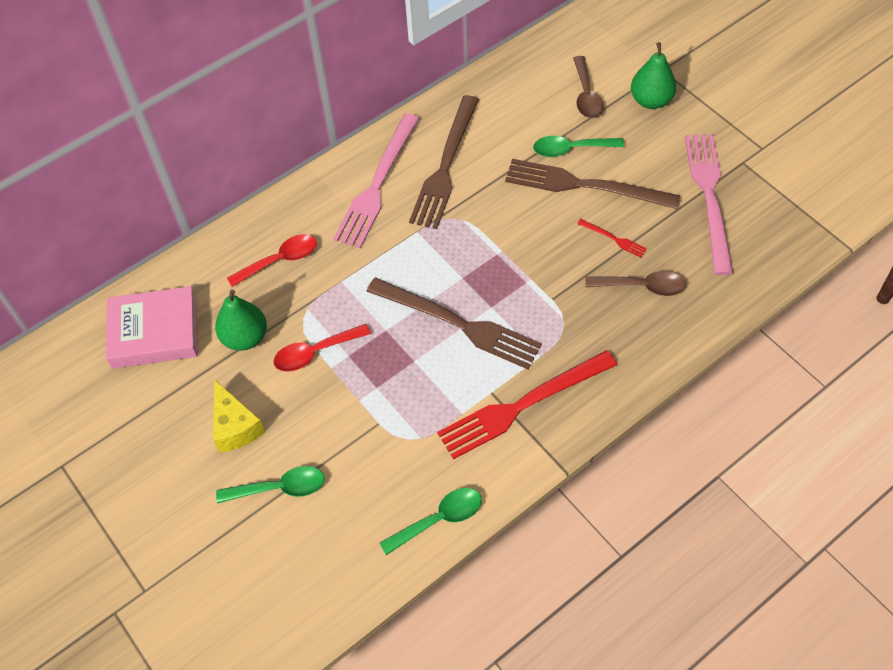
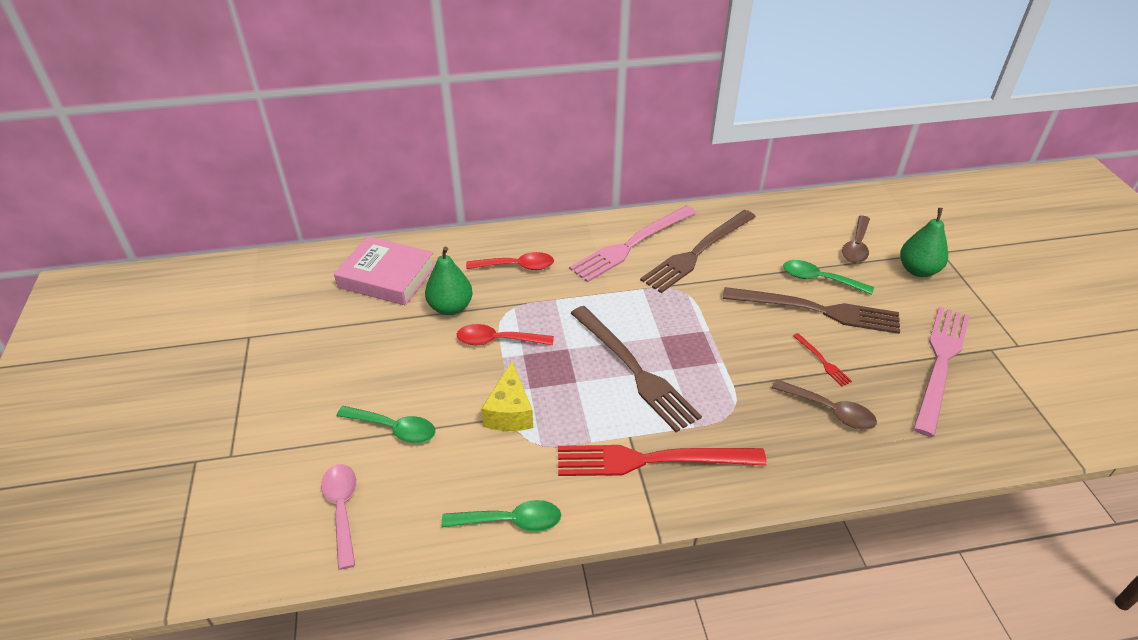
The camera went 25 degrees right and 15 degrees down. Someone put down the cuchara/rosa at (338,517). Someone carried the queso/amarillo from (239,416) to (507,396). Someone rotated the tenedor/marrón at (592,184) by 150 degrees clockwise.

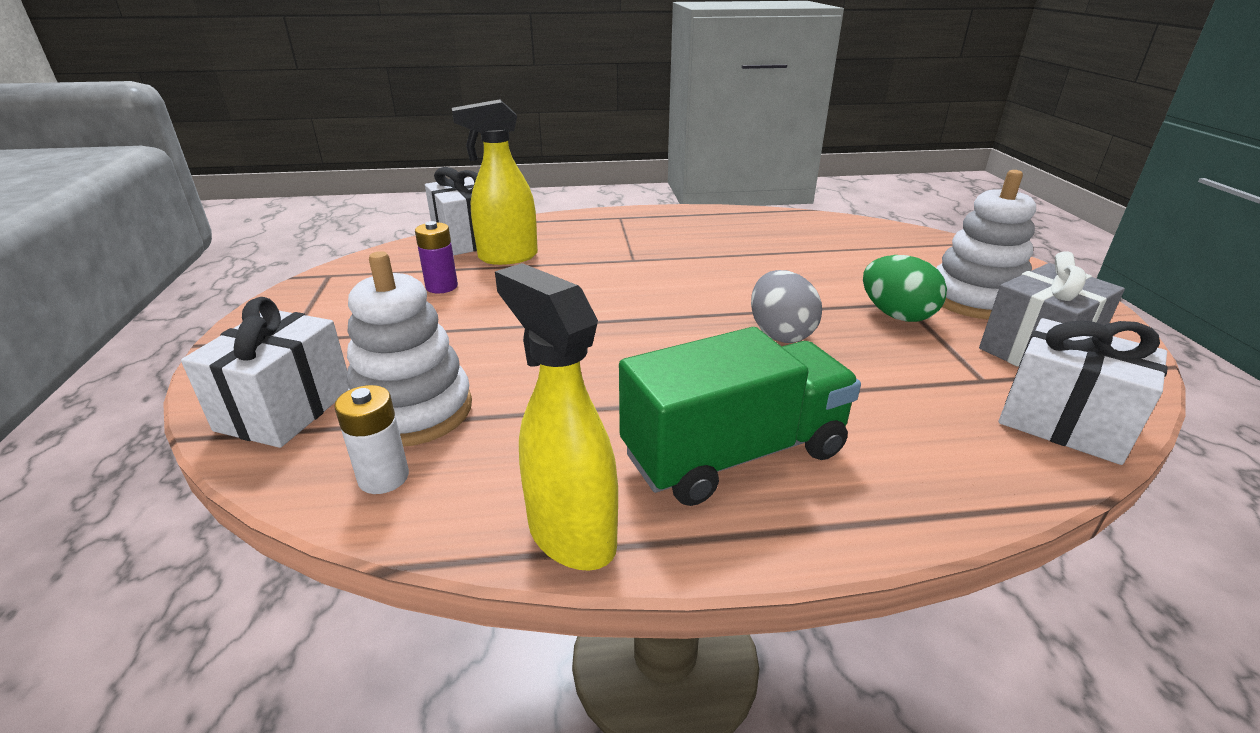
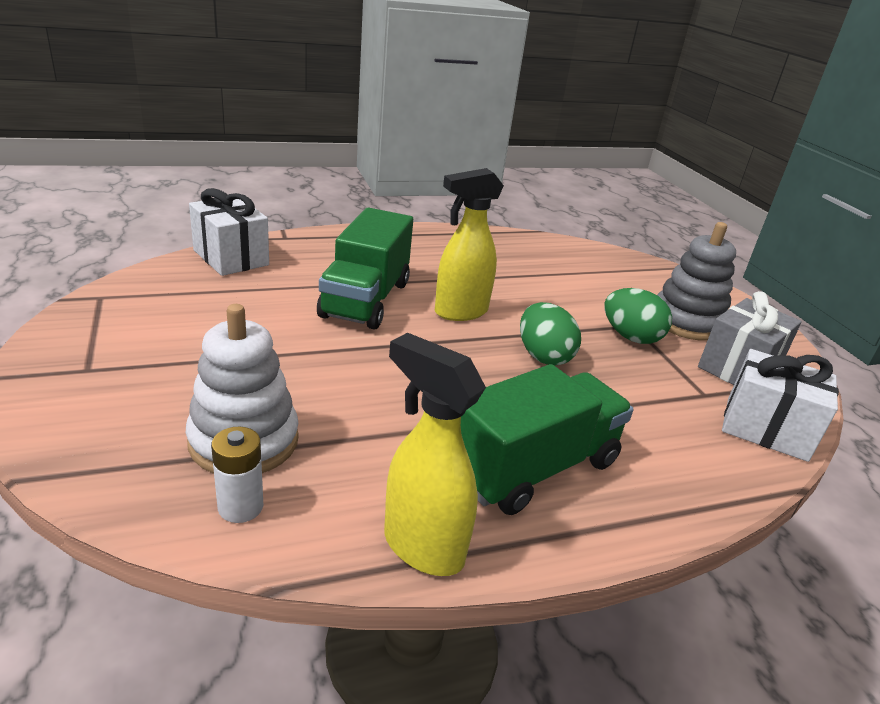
The camera went 15 degrees left and 0 degrees up. Someone put down the camión/verde at (365,269). Someone carried the pulverizador/amarillo from (495,182) to (469,244). Someone repainted the huevo/gris at (786,306), which became the huevo/verde at (550,334). Someone repainted the juguete apilable/blanco at (986,245), which became the juguete apilable/gris at (696,281). Someone took away the regalo/blanco at (265,372). Someone took away the pila/morado at (436,257).

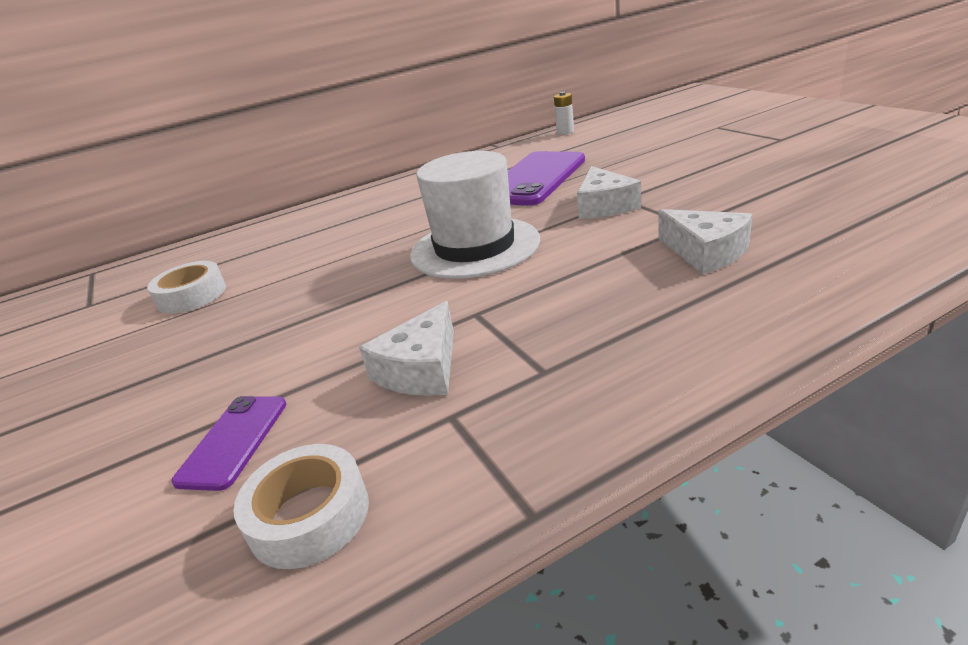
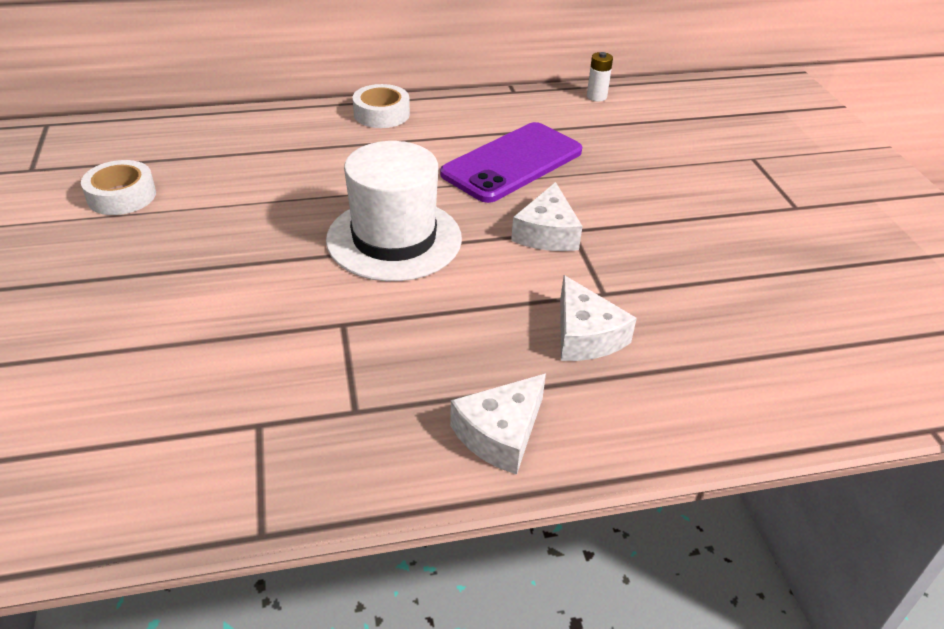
The camera went 10 degrees right and 10 degrees up. Someone carried the cinta adhesiva/blanco from (301,506) to (381,106). Someone carried the queso/blanco from (406,348) to (498,424). Someone took away the móvil/morado at (229,443).

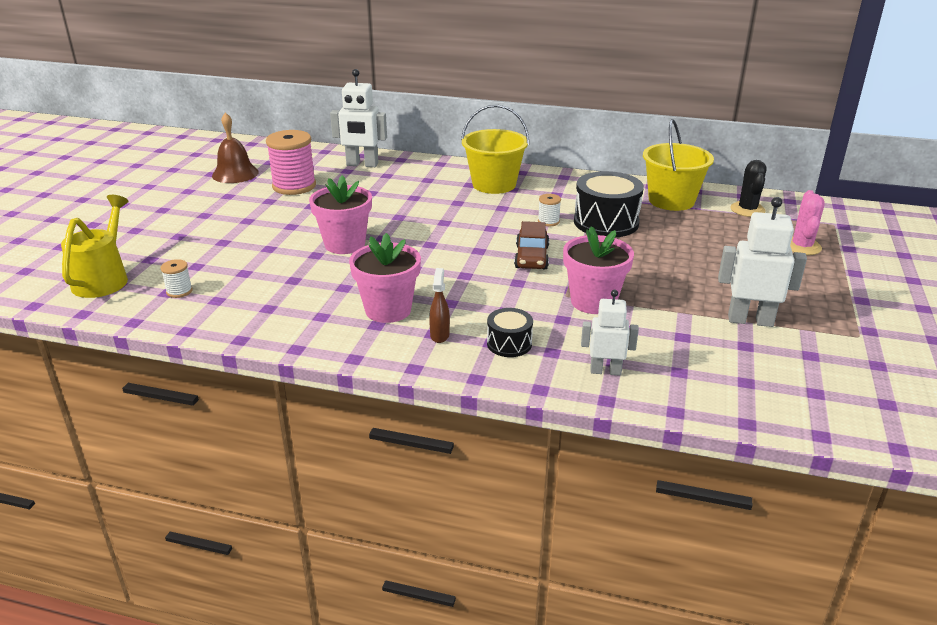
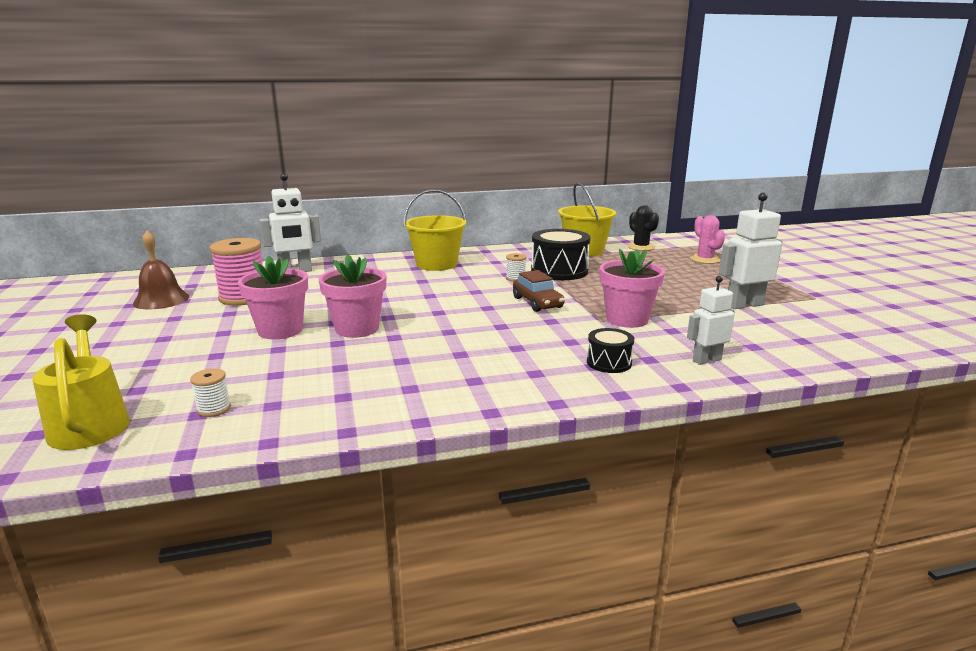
The camera went 30 degrees left and 10 degrees down. Someone carried the maceta/rosa from (385,278) to (273,297). Someone took away the pulverizador/marrón at (439,305).

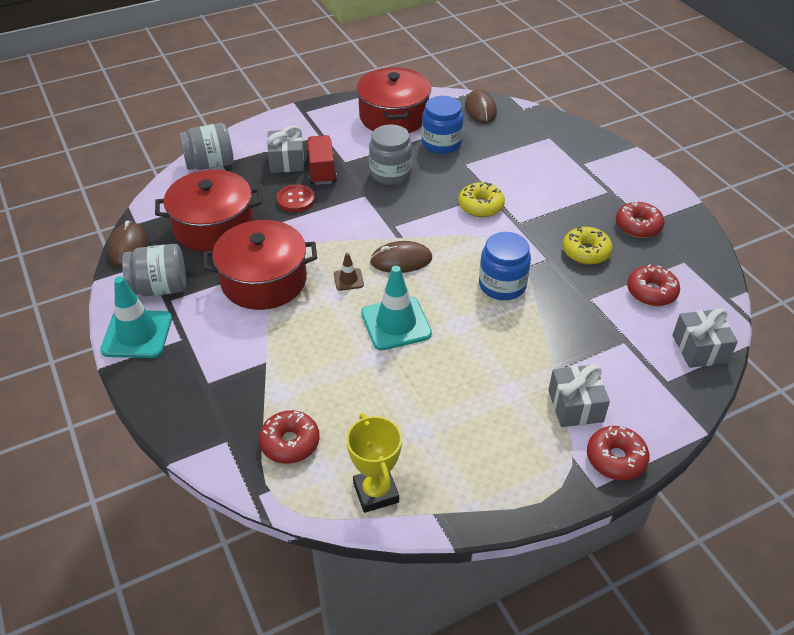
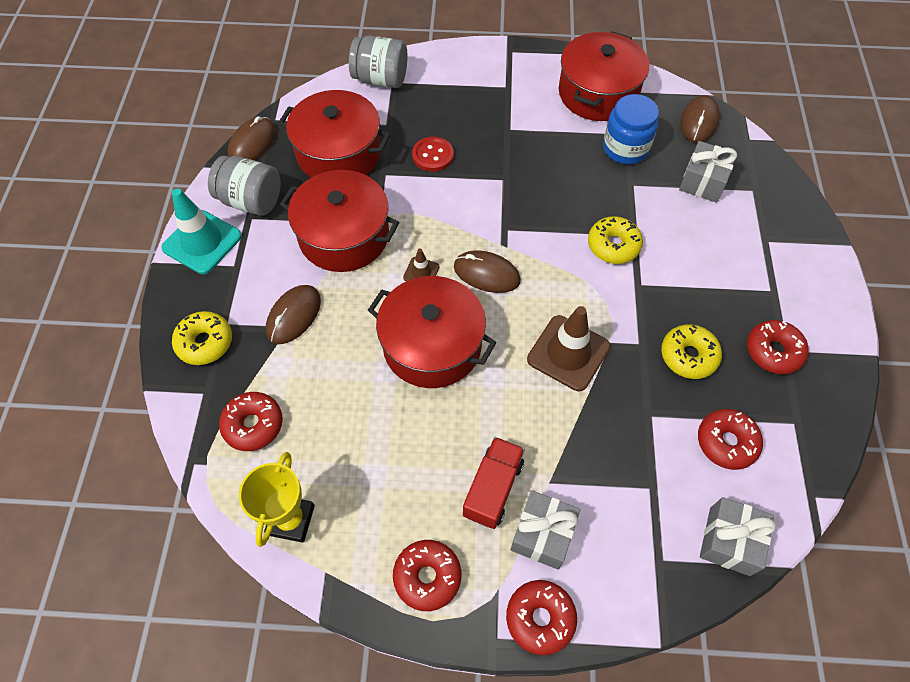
The camera went 30 degrees right and 15 degrees up. Someone put down the rosquilla/amarillo at (202,338). Someone put down the ratón/marrón at (293,314). Someone swapped the cono de tráfico/turquesa at (396,308) for the olla/rojo at (432,332). Someone put down the rosquilla/rojo at (427,575). Someone carried the camión/rojo from (322,160) to (494,483). Someone swapped the tarro/azul at (505,266) for the cono de tráfico/marrón at (568,348). Someone carried the regalo/gris from (285,149) to (708,172). Someone took away the tarro/gris at (390,154).

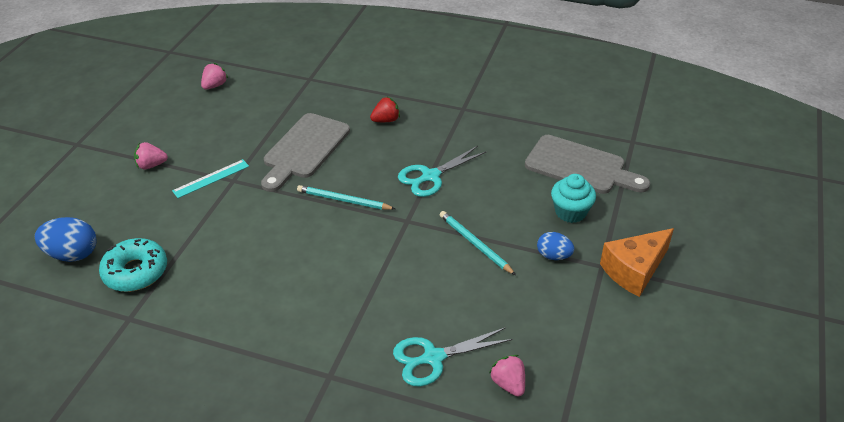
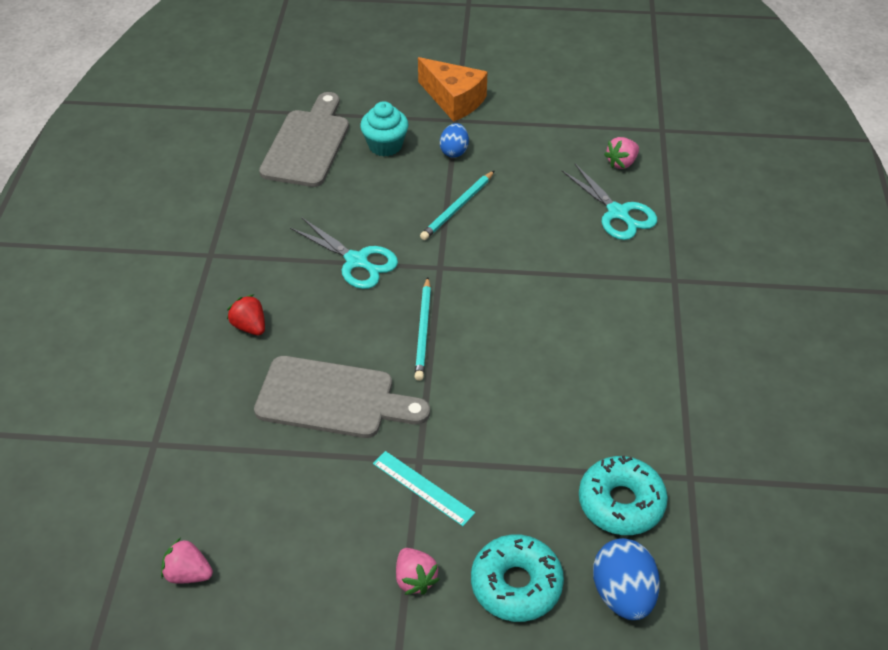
The camera went 105 degrees left and 5 degrees up. Someone put down the rosquilla/turquesa at (517,578).

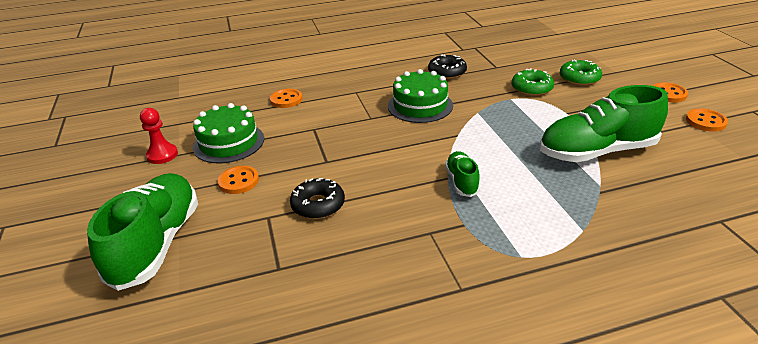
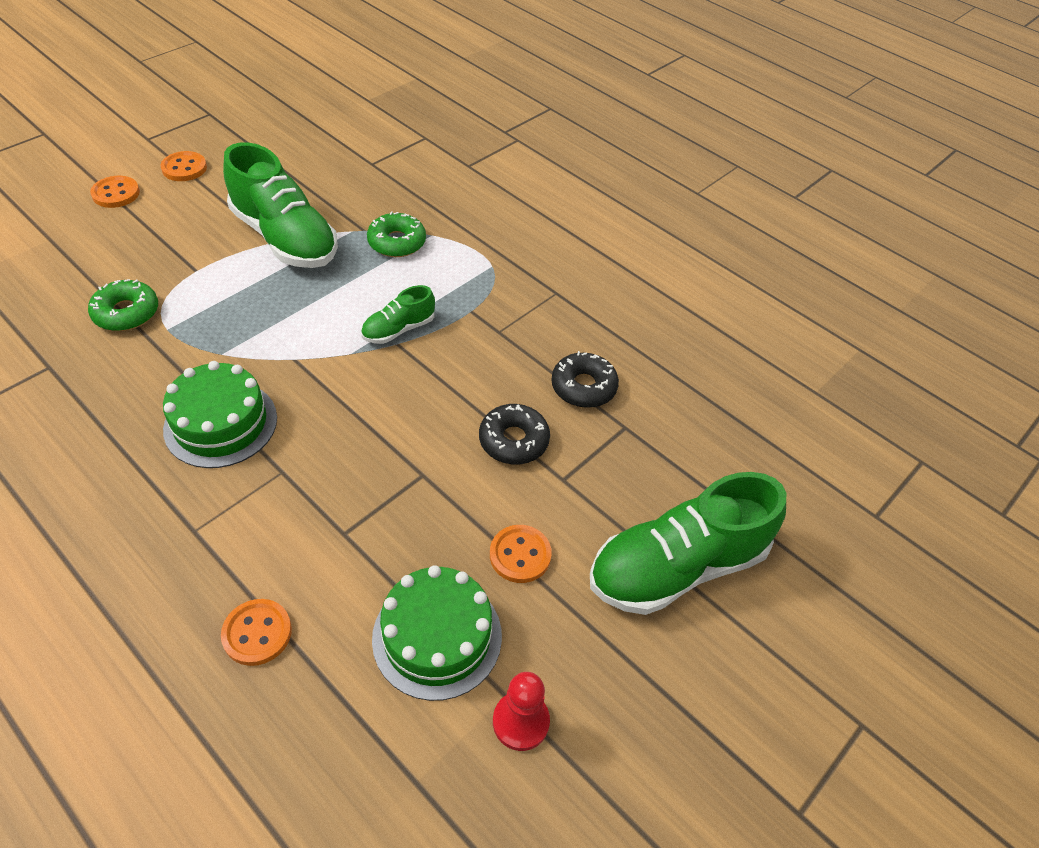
The camera went 125 degrees left and 15 degrees up. Someone carried the rosquilla/verde from (581,72) to (396,234). Someone carried the rosquilla/negro from (447,66) to (585,379).

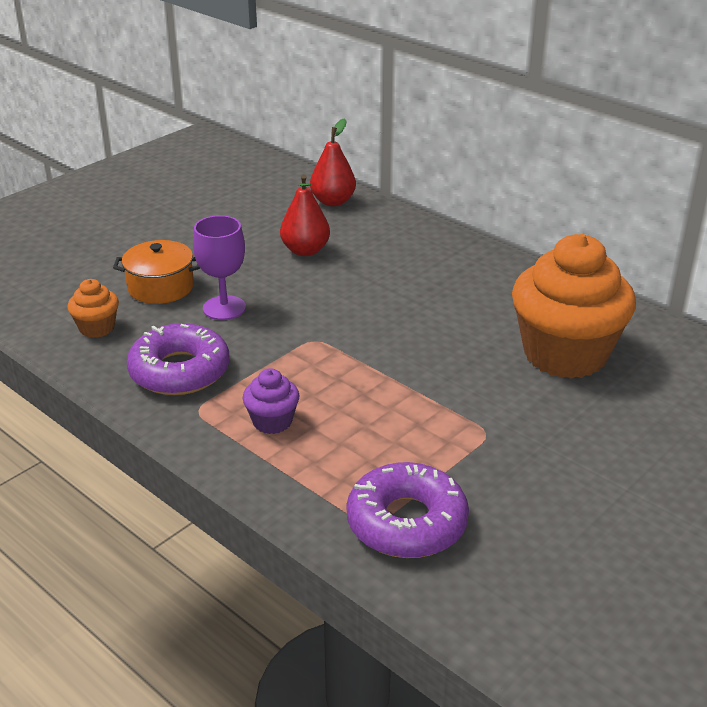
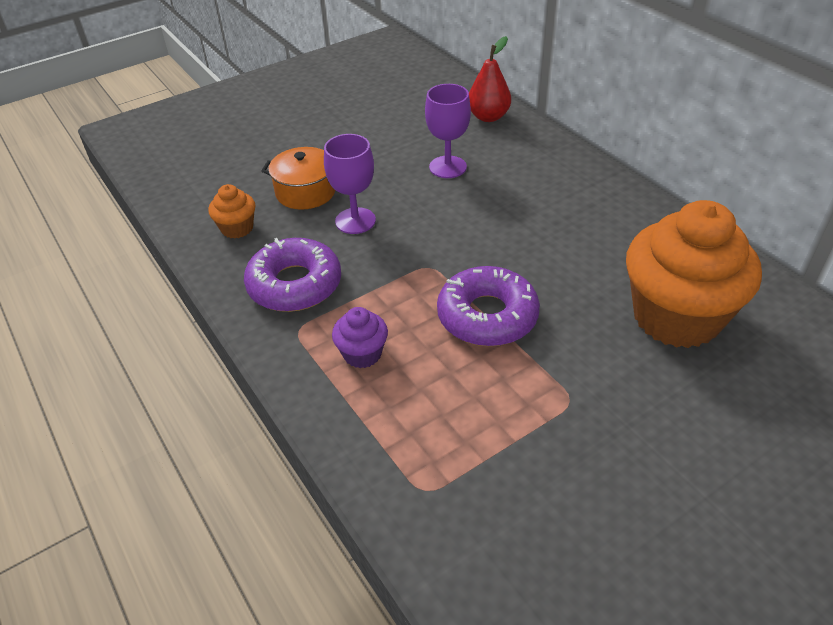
The camera went 15 degrees right and 10 degrees up. Someone swapped the pera/rojo at (305,215) for the copa/morado at (448,131). Someone carried the rosquilla/morado from (407,510) to (488,306).

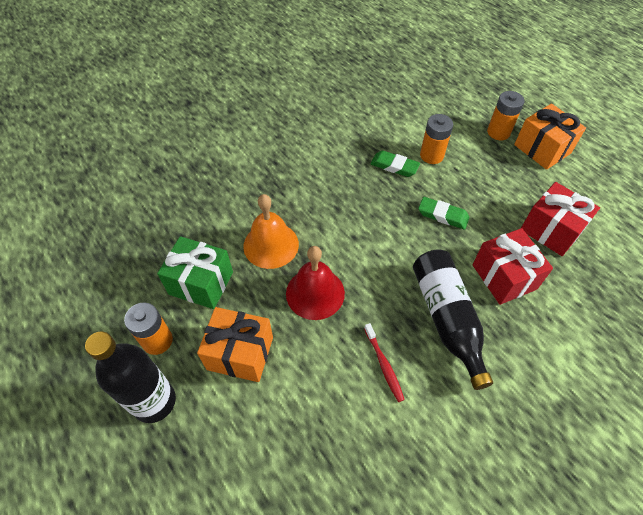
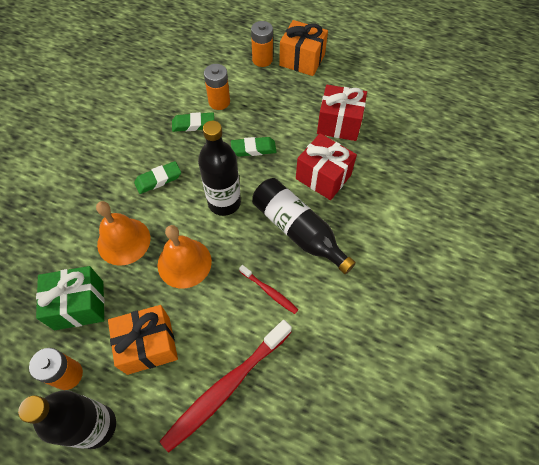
The camera went 30 degrees left and 5 degrees up. Someone put down the goma de borrar/verde at (157,177). Someone repainted the campana/rojo at (315,283), which became the campana/naranja at (184,256). Someone put down the cepillo de dientes/rojo at (226,386). Someone put down the botella/negro at (219,168).

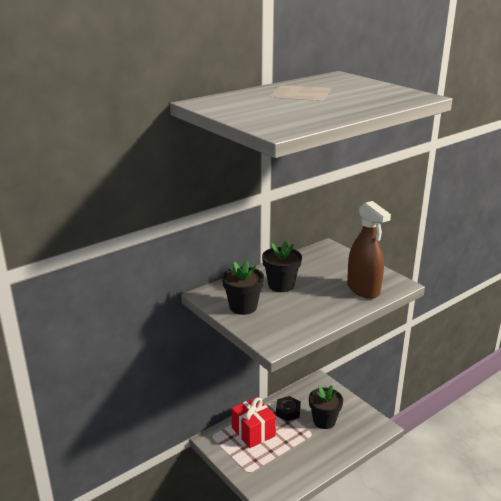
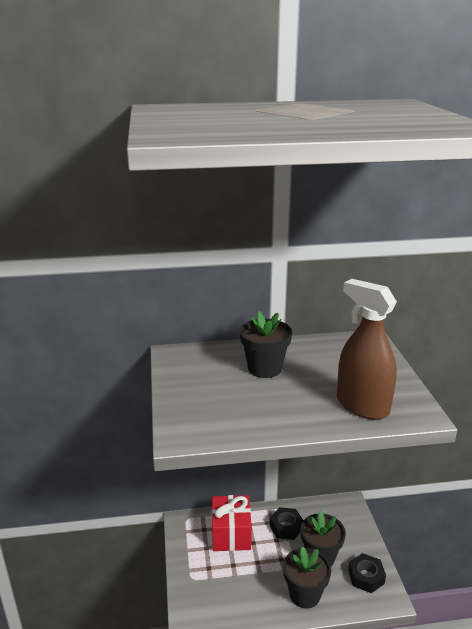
The camera went 30 degrees right and 0 degrees up. Someone carried the maceta/negro from (243,287) to (307,577). Someone rotated the pulverizador/marrón at (369,250) by 135 degrees clockwise. Someone put down the tuerca/negro at (367,573).

